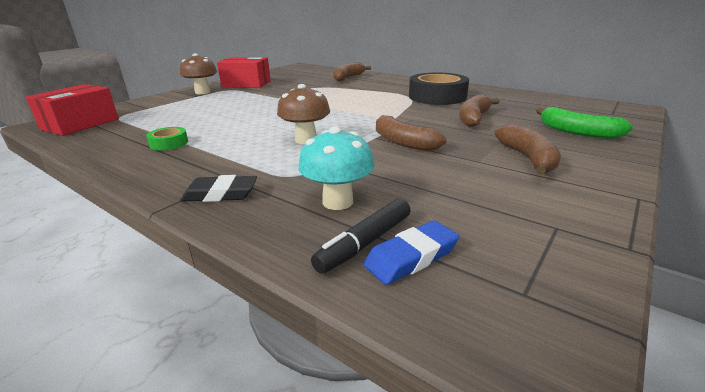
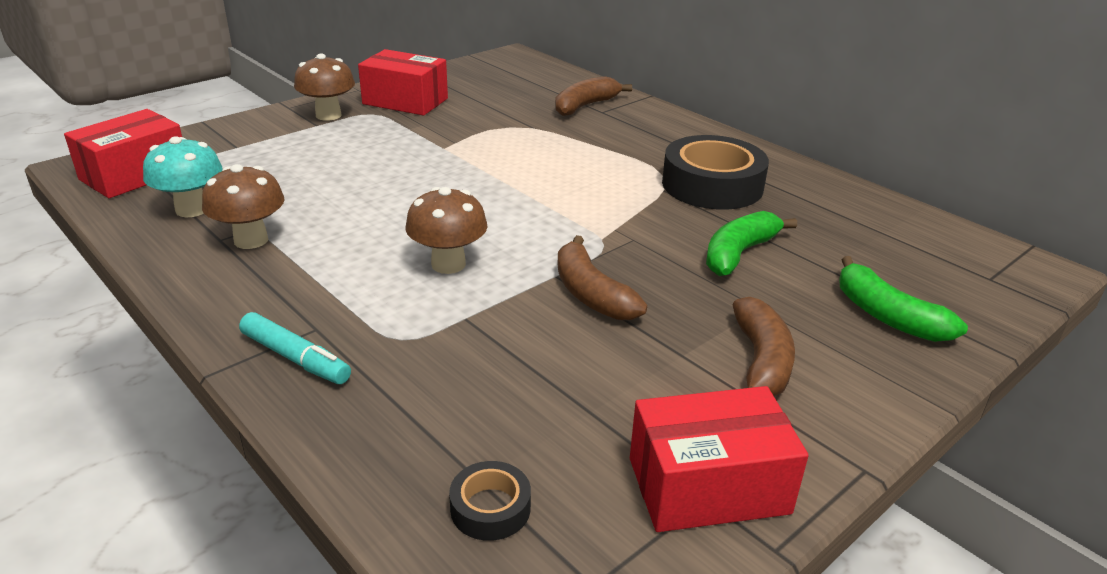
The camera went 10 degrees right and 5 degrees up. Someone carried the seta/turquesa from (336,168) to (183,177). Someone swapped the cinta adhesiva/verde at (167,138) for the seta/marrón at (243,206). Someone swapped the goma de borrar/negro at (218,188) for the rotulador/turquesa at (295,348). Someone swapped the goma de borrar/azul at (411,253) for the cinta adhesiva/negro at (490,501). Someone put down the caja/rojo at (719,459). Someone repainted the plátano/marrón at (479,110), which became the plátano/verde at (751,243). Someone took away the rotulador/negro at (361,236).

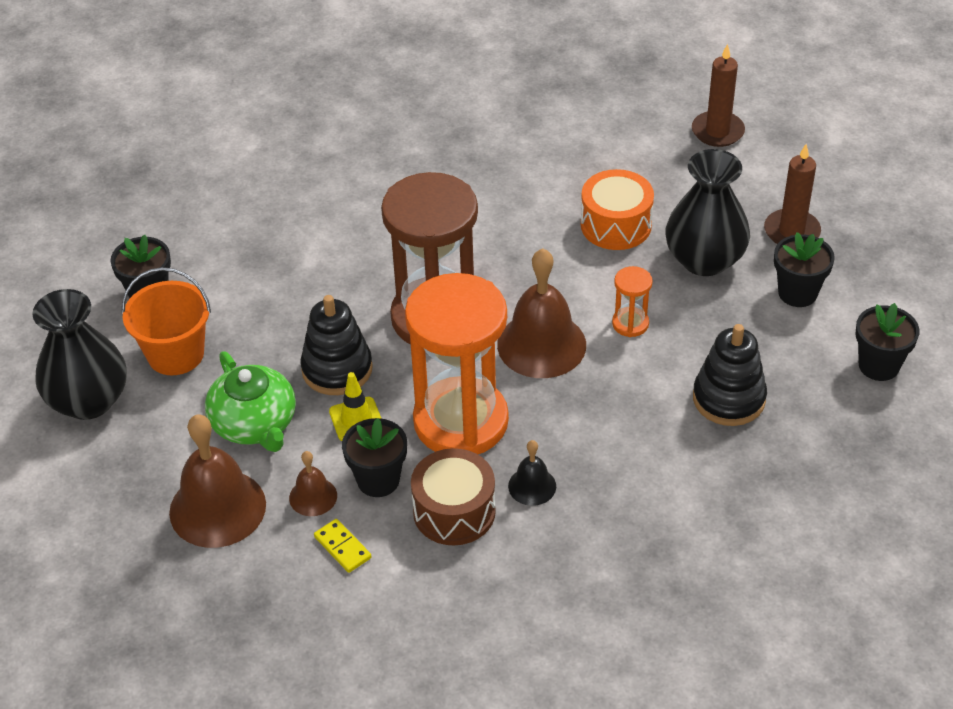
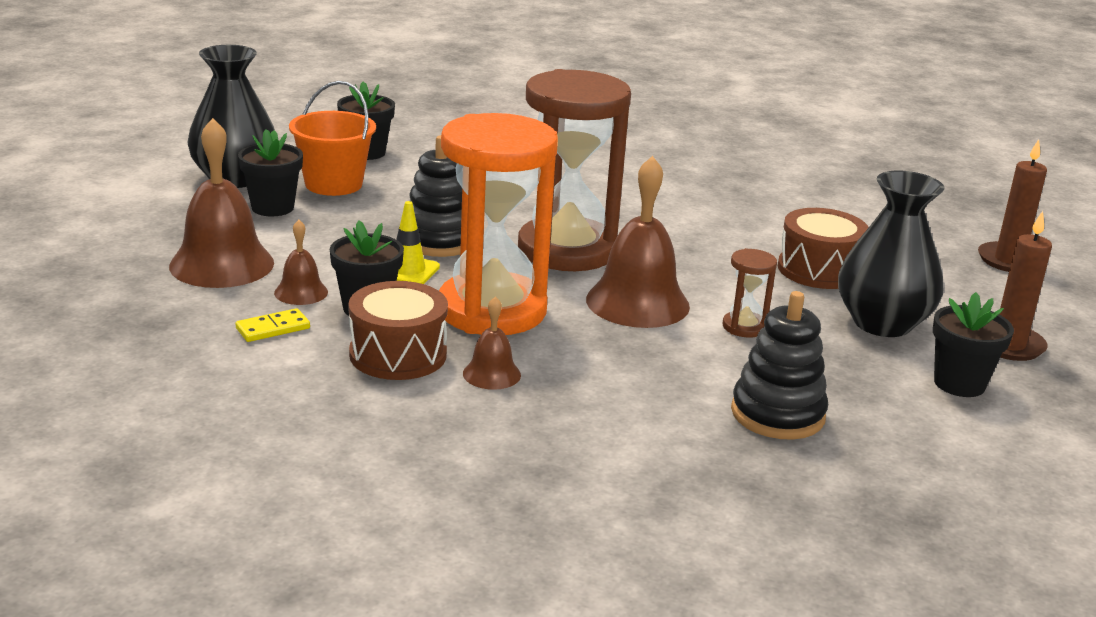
The camera went 35 degrees right and 20 degrees down. Someone rotated the ficha de dominó/amarillo at (342,546) by 60 degrees clockwise. Someone carried the maceta/negro from (887,342) to (270,172). Someone repainted the campana/negro at (532,473), which became the campana/marrón at (492,343). Someone repainted the reloj de arena/naranja at (632,301), which became the reloj de arena/marrón at (750,293). Someone repainted the tambor/naranja at (617,209), which became the tambor/marrón at (823,248). Someone took away the tetera/verde at (250,401).

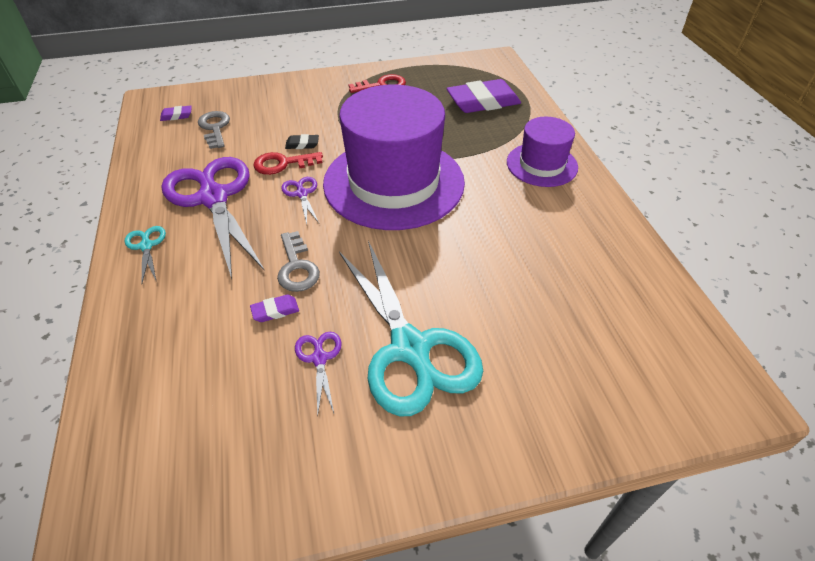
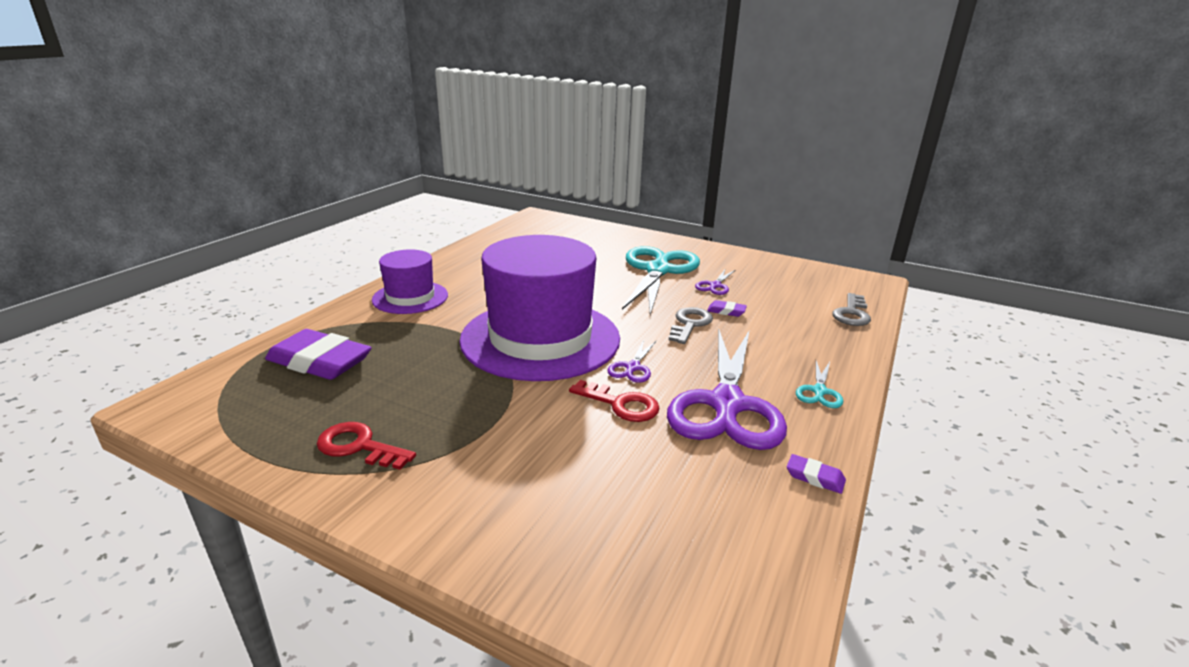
The camera went 140 degrees left and 20 degrees down. Someone carried the goma de borrar/morado from (176,113) to (816,474). Someone carried the llave/gris from (214,130) to (851,309). Someone took away the goma de borrar/negro at (302,141).

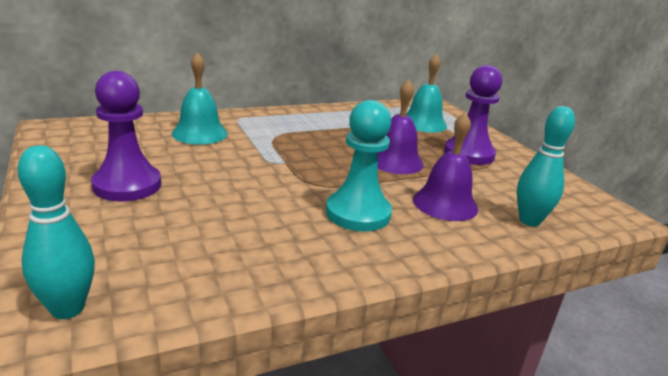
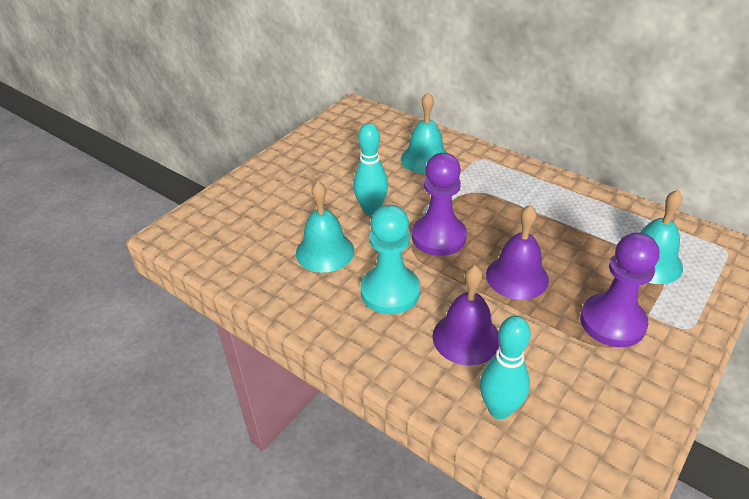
The camera went 65 degrees right and 15 degrees up. Someone put down the campana/turquesa at (325,227). Someone carried the bolo/turquesa from (56,232) to (370,169). Someone carried the peón/morado from (126,136) to (439,204).

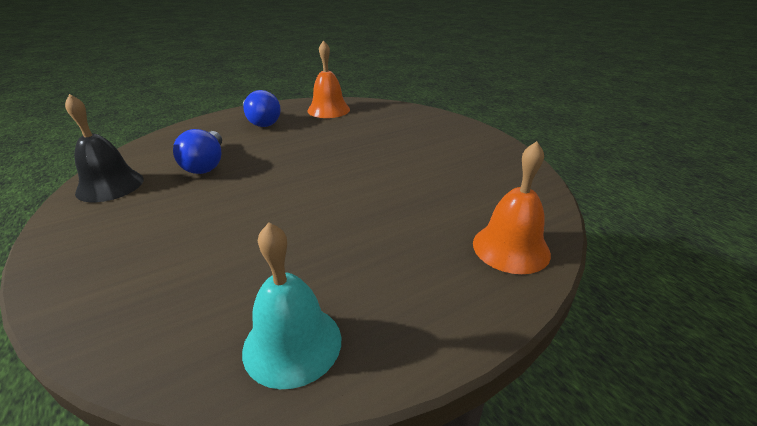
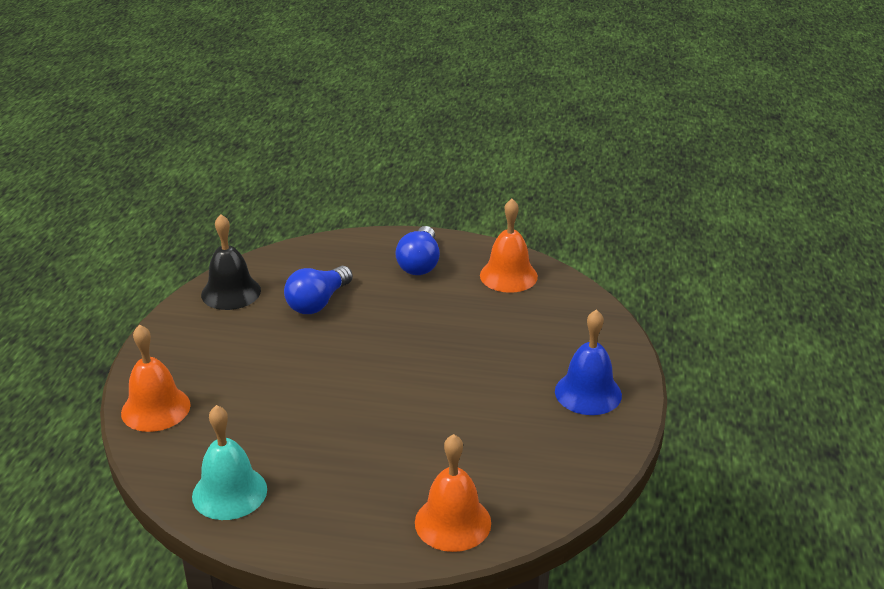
The camera went 40 degrees right and 0 degrees up. Someone put down the campana/naranja at (156,378). Someone put down the campana/azul at (588,362).

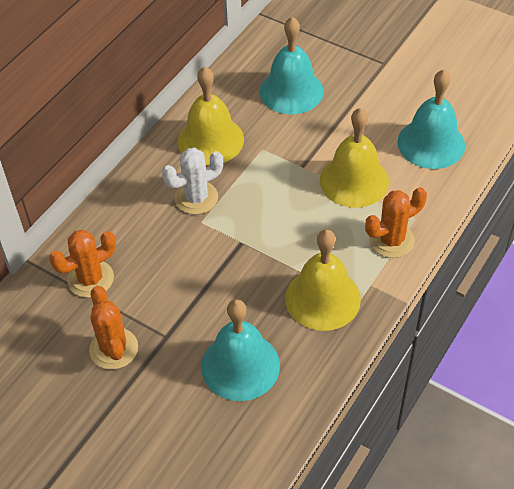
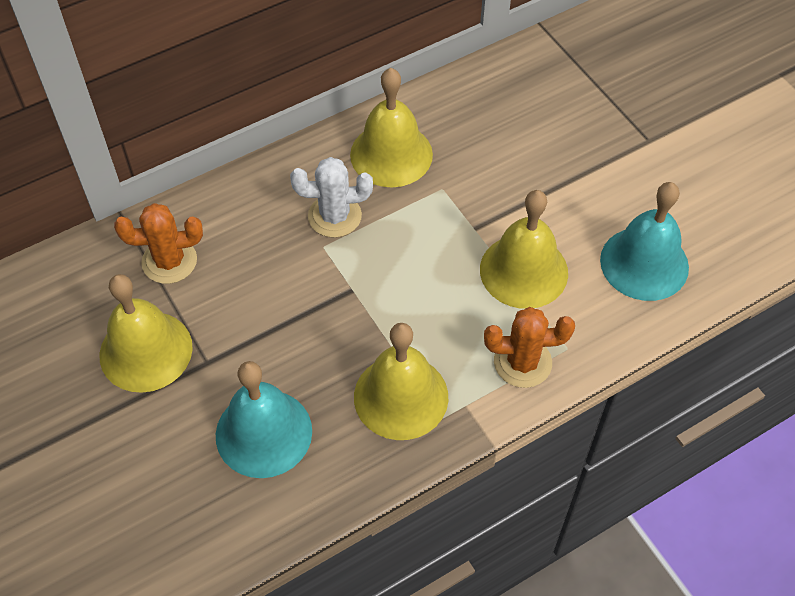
The camera went 25 degrees right and 5 degrees up. Someone swapped the cactus/naranja at (113,327) for the campana/amarillo at (146,333). Someone took away the campana/turquesa at (292,65).

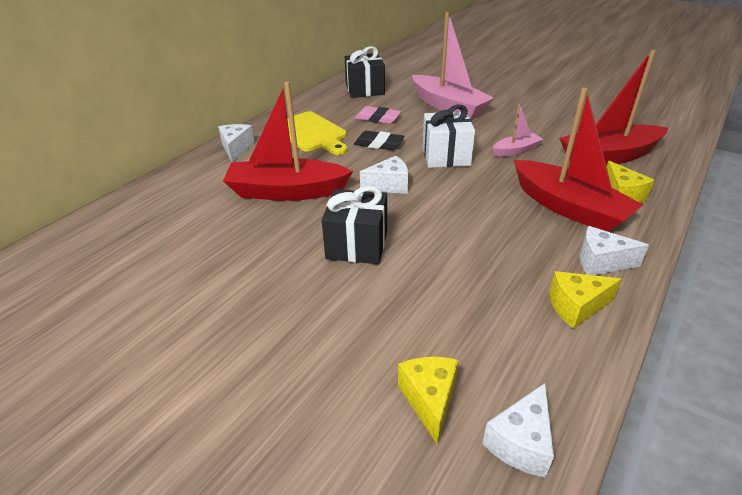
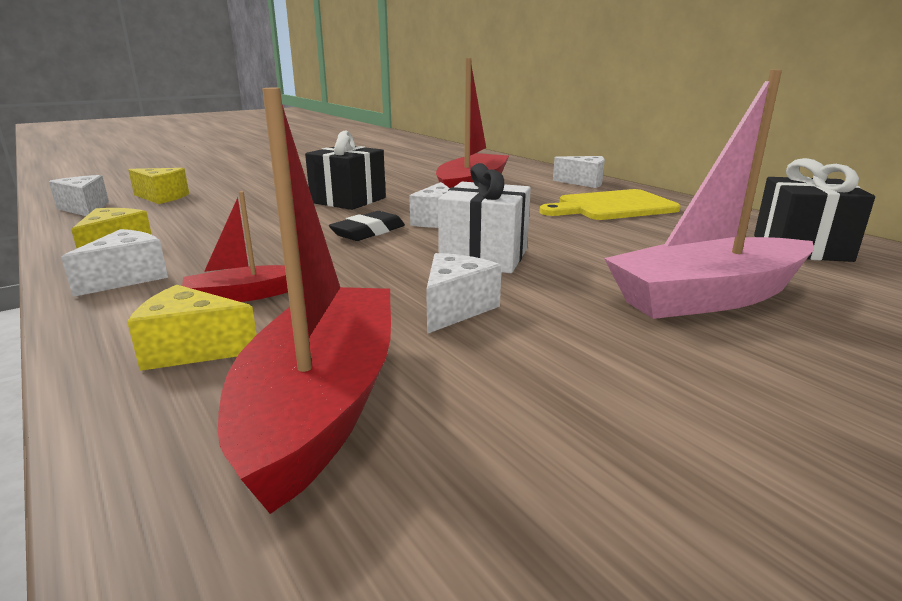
The camera went 110 degrees right and 15 degrees down. Someone scaled the barco/rojo at (578,160) by 0.50. Someone carried the goma de borrar/negro from (379,140) to (367,226). Someone swapped the barco/rosa at (518,130) for the queso/blanco at (464,293). Someone took away the goma de borrar/rosa at (378,115).

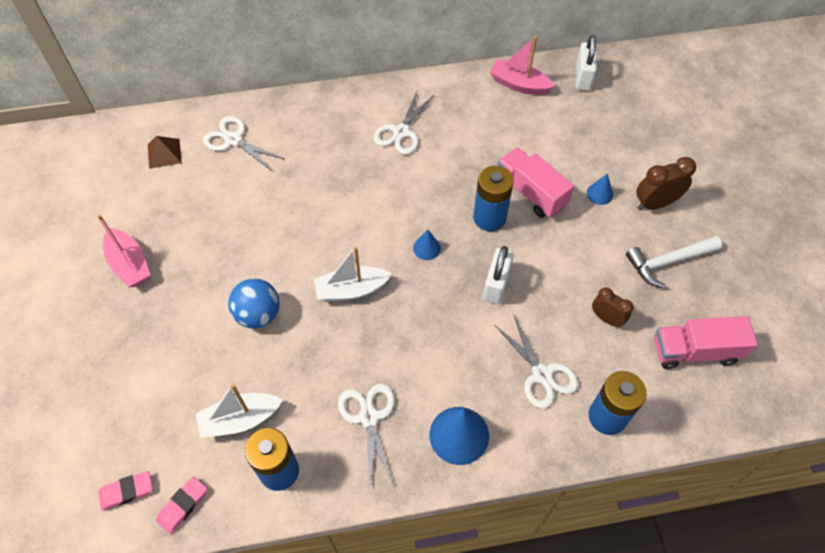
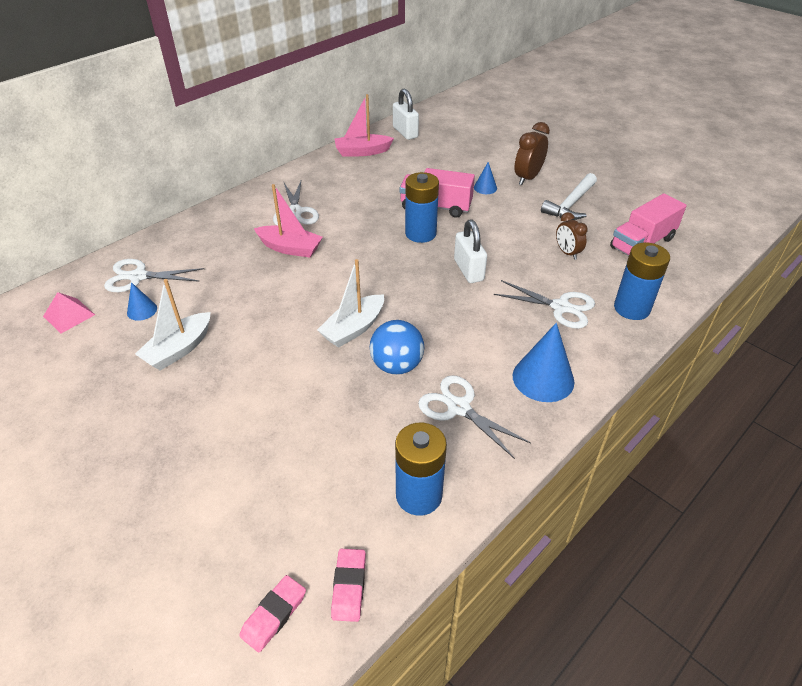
The camera went 35 degrees left and 15 degrees down. Someone repainted the pirámide/marrón at (165,152), which became the pirámide/rosa at (69,312). Someone carried the cono/azul from (427,244) to (142,301). Someone carried the barco/blanco from (239,411) to (172,325). Someone carried the barco/rosa from (123,250) to (288,221). Someone carried the pelota/azul from (253,303) to (397,347). Someone rotated the despertador/marrón at (613,307) by 120 degrees counterclockwise.

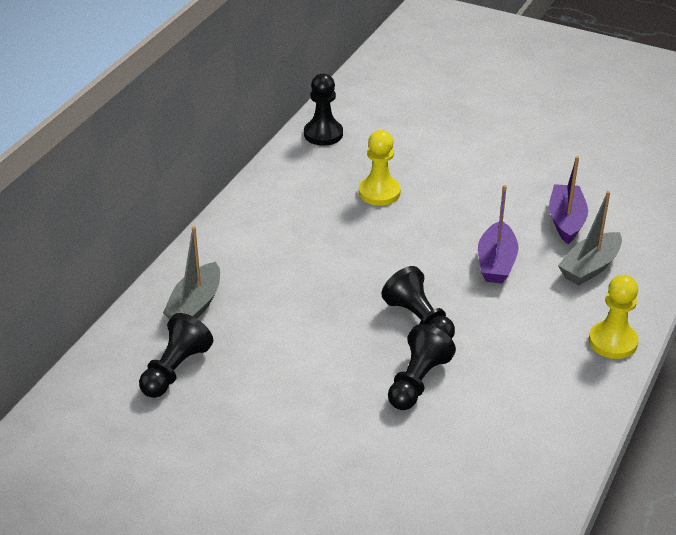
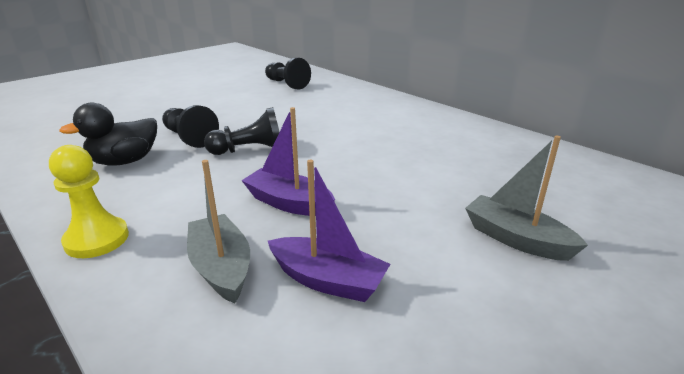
The camera went 110 degrees right and 10 degrees down. Someone put down the pato/negro at (108,134). Someone carried the barco/gris from (191,272) to (526,198). Someone took away the peón/negro at (323,110). Someone took away the peón/amarillo at (380,168).

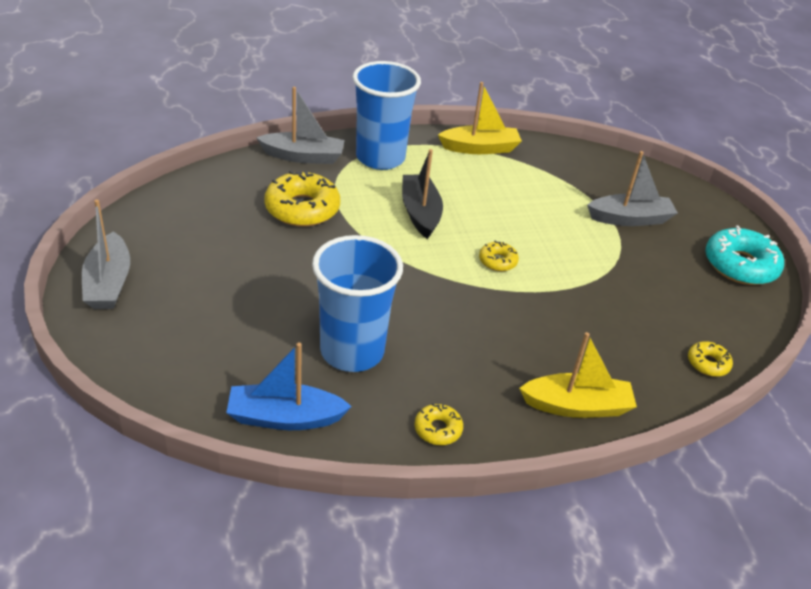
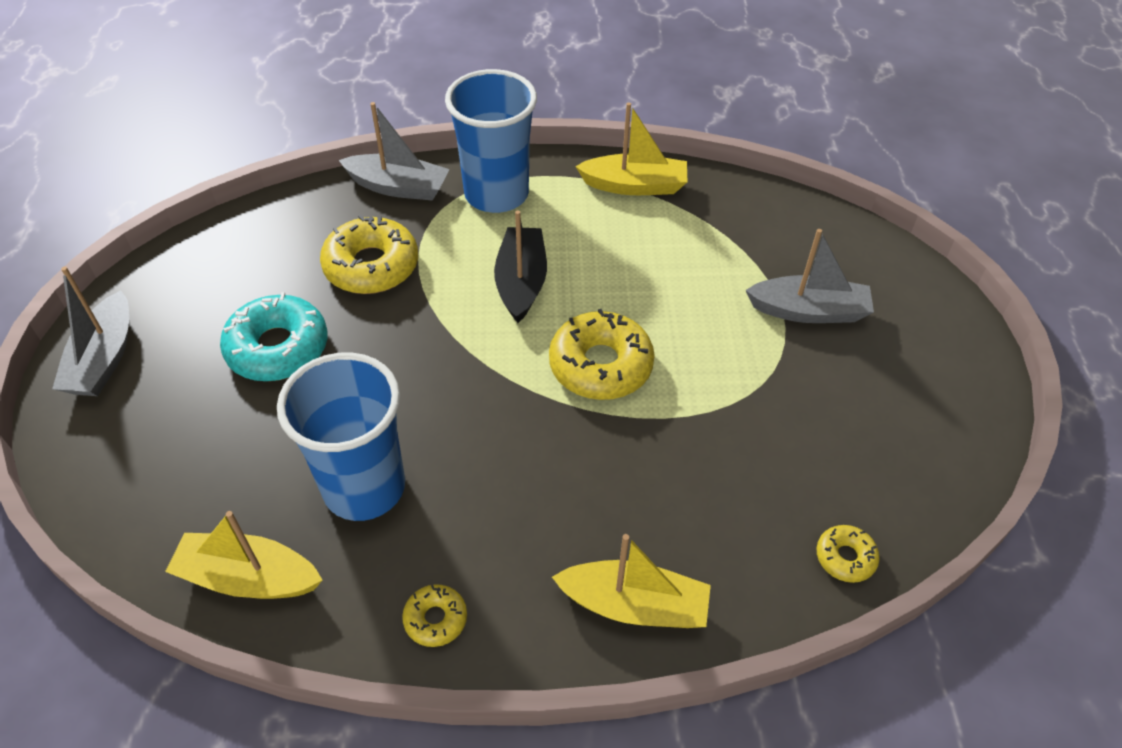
The camera went 15 degrees right and 10 degrees up. Someone repainted the barco/azul at (289,386), which became the barco/amarillo at (243,555). Someone carried the rosquilla/turquesa from (744,255) to (274,336). Someone scaled the rosquilla/amarillo at (499,256) by 1.98.

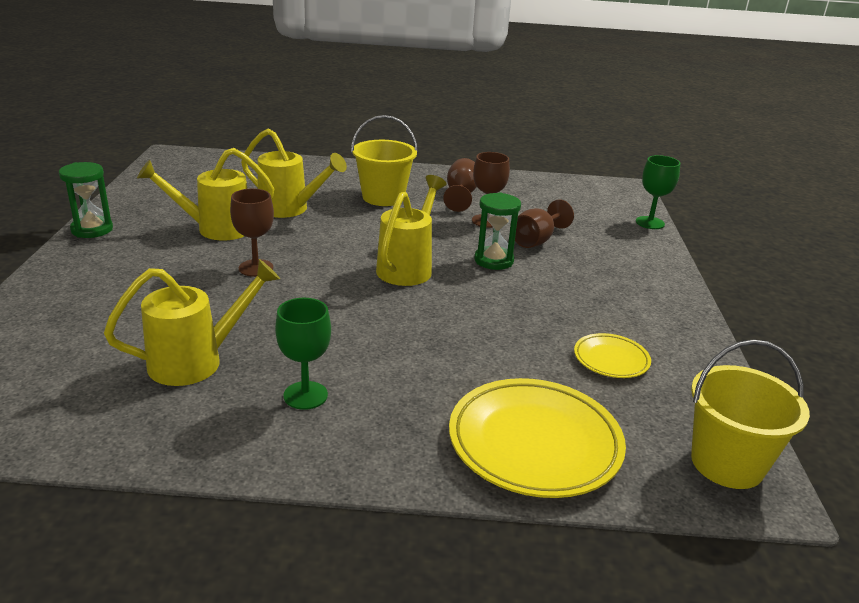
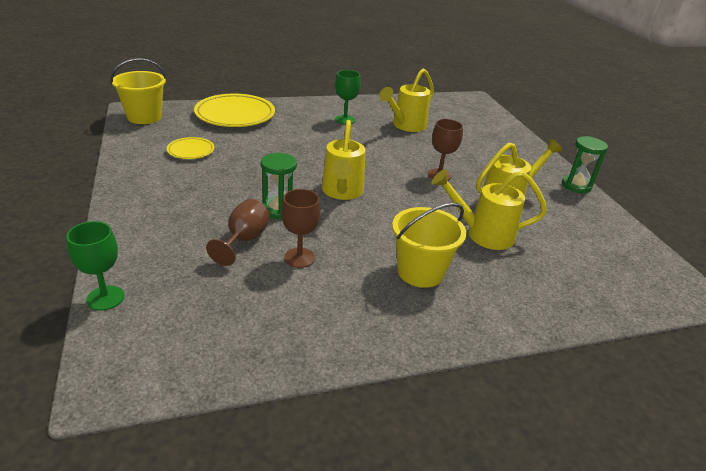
The camera went 160 degrees right and 5 degrees up. Someone took away the copa/marrón at (459,185).

